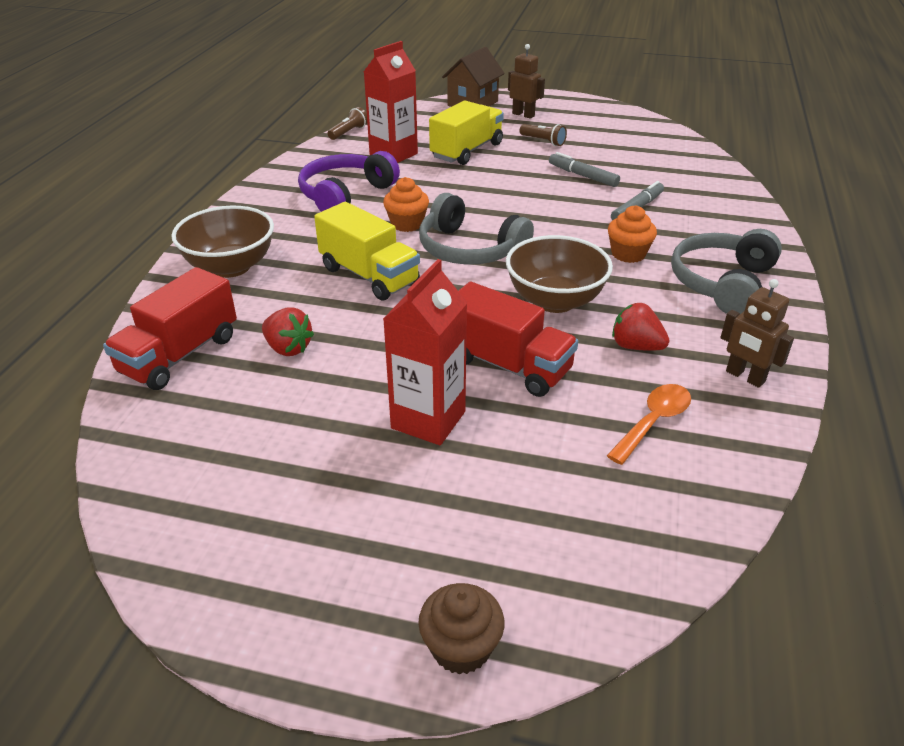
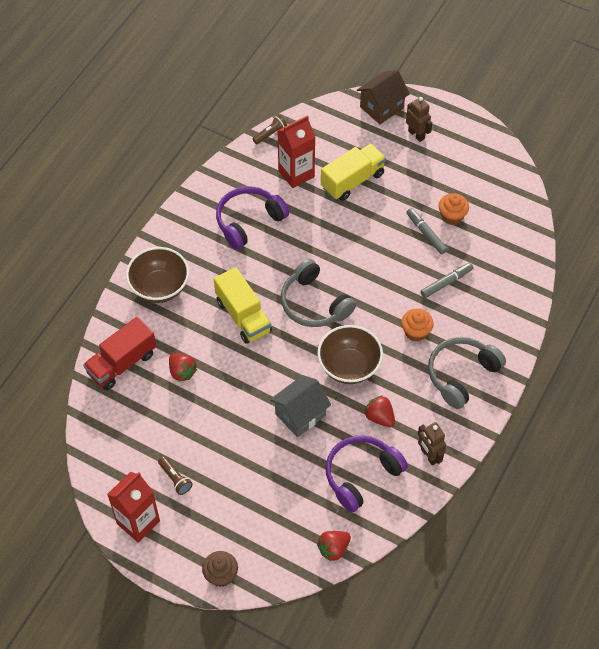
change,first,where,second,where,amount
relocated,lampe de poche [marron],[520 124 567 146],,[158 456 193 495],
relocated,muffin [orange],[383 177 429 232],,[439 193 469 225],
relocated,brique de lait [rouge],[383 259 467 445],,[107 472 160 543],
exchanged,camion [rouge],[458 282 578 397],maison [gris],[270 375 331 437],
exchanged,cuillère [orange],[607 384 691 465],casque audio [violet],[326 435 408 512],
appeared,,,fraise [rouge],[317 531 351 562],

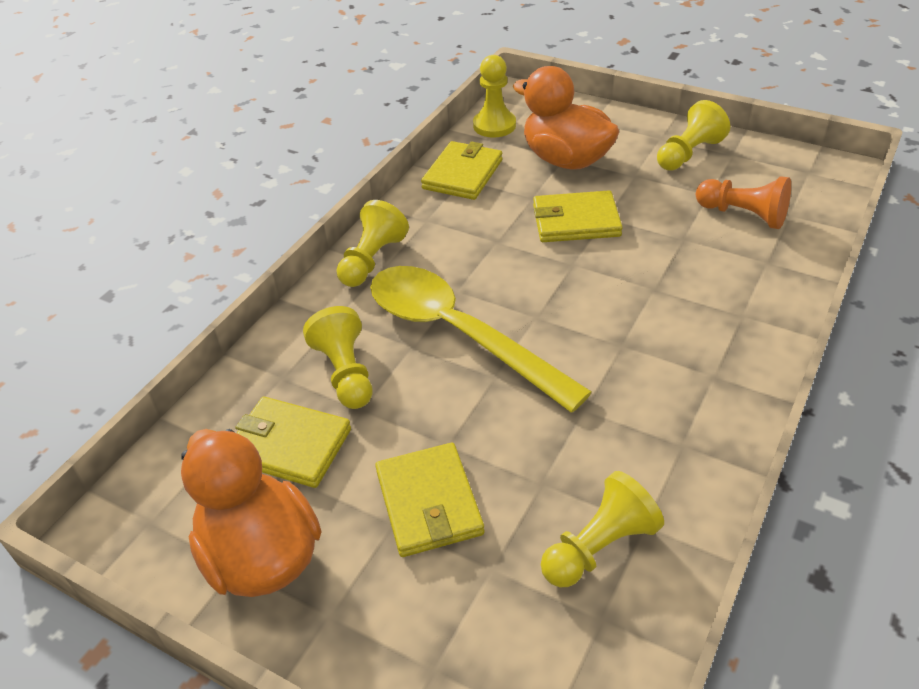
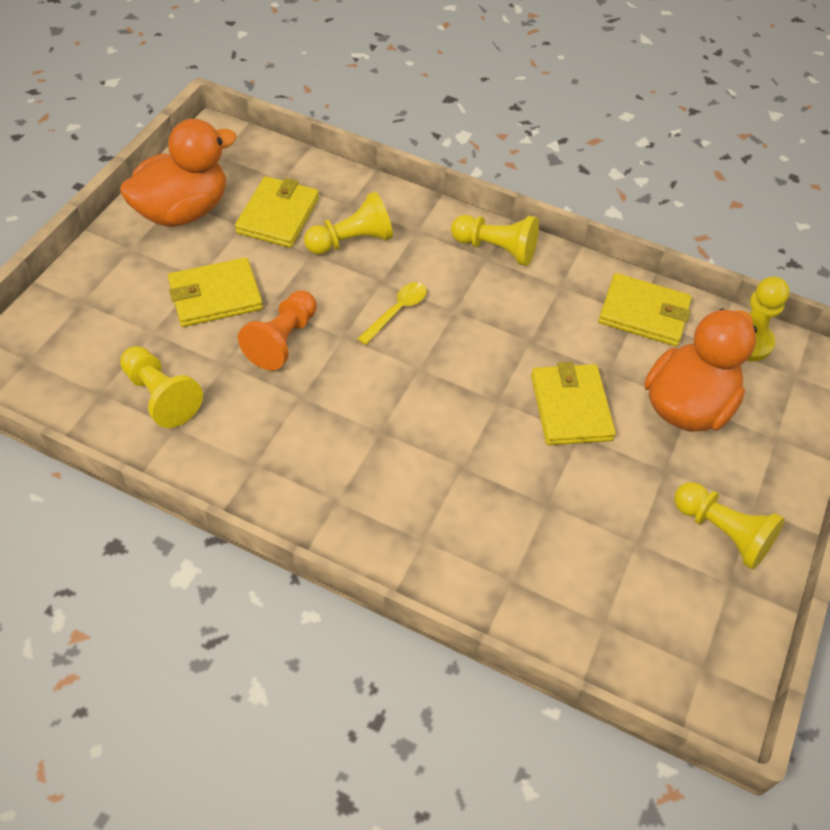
change,first,where,second,where,amount
relocated,pion [orange],[696 176 791 229],,[238 290 317 370],
size,cuillère [jaune],[370 266 592 413],,[357 282 427 345],x0.40

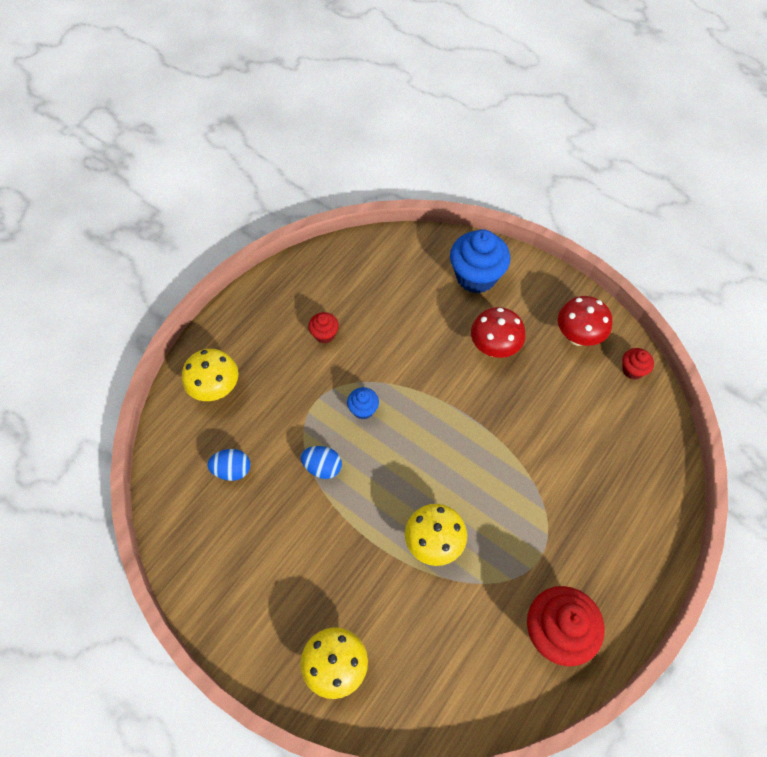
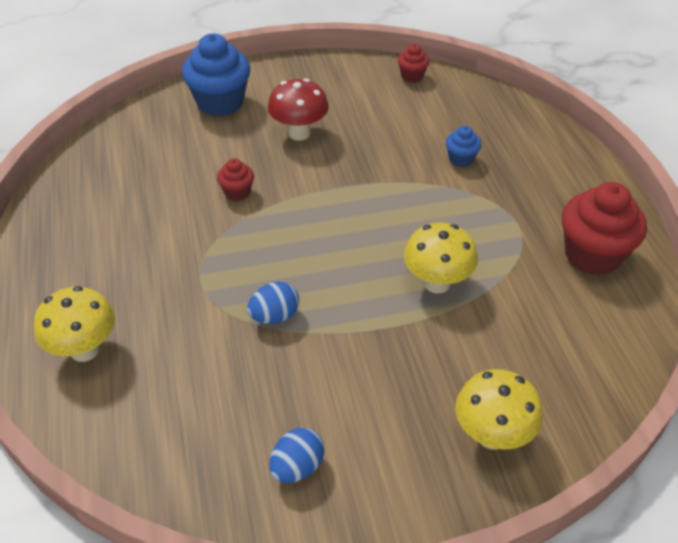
change,first,where,second,where,amount
missing,champignon [rouge],[558 296 612 346],,,
relocated,muffin [rouge],[308 312 339 343],,[217 158 254 201],
relocated,muffin [bleu],[347 387 379 419],,[446 126 481 167],
relocated,œuf [bleu],[207 449 250 481],,[269 428 324 483],

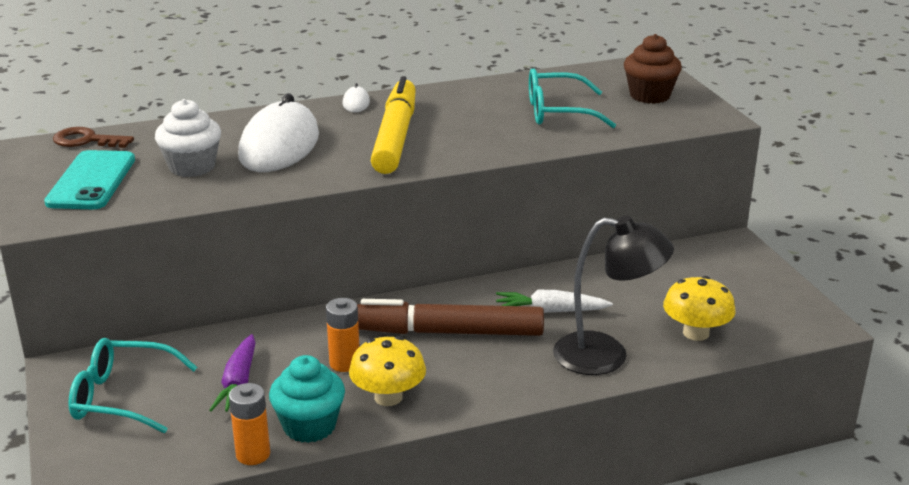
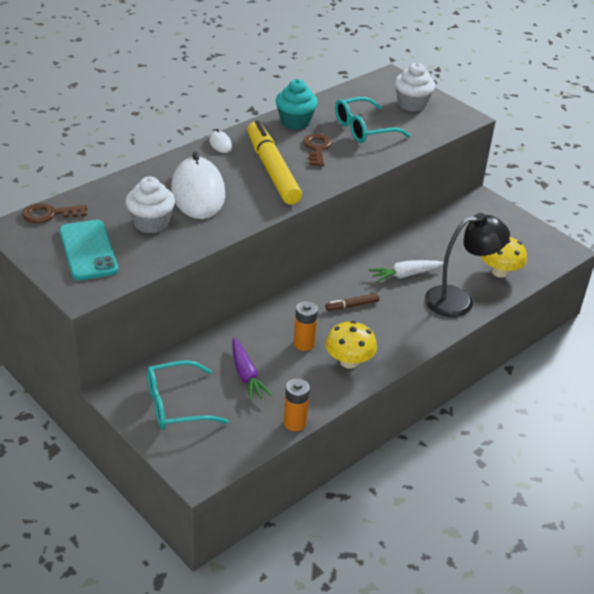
change,first,where,second,where,amount
colour,muffin [marron],[624 34 682 104],muffin [blanc],[395 63 435 112],
size,feutre [marron],[357 299 544 336],,[326 293 380 311],x0.42
relocated,muffin [turquoise],[269 355 345 443],,[276 79 318 130],
appeared,,,clé [marron],[303 134 332 166],

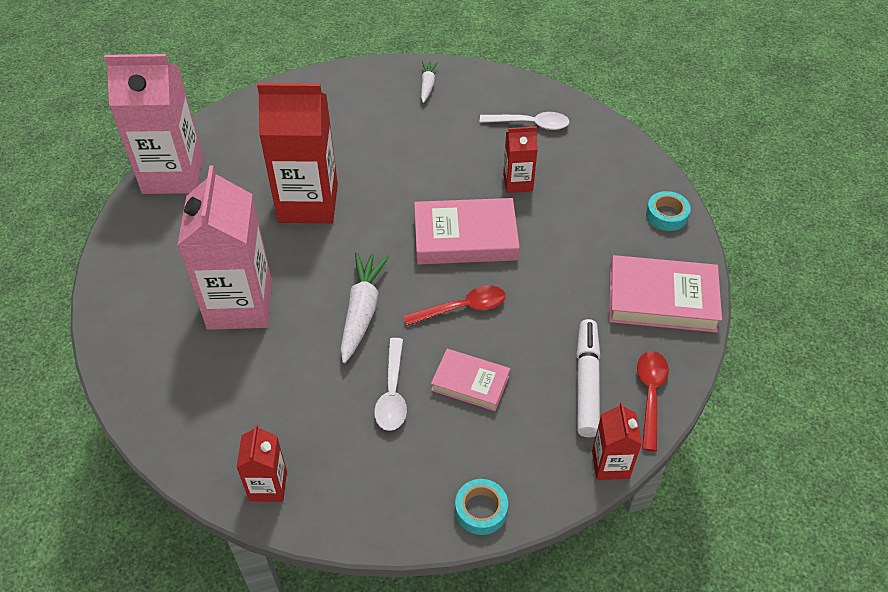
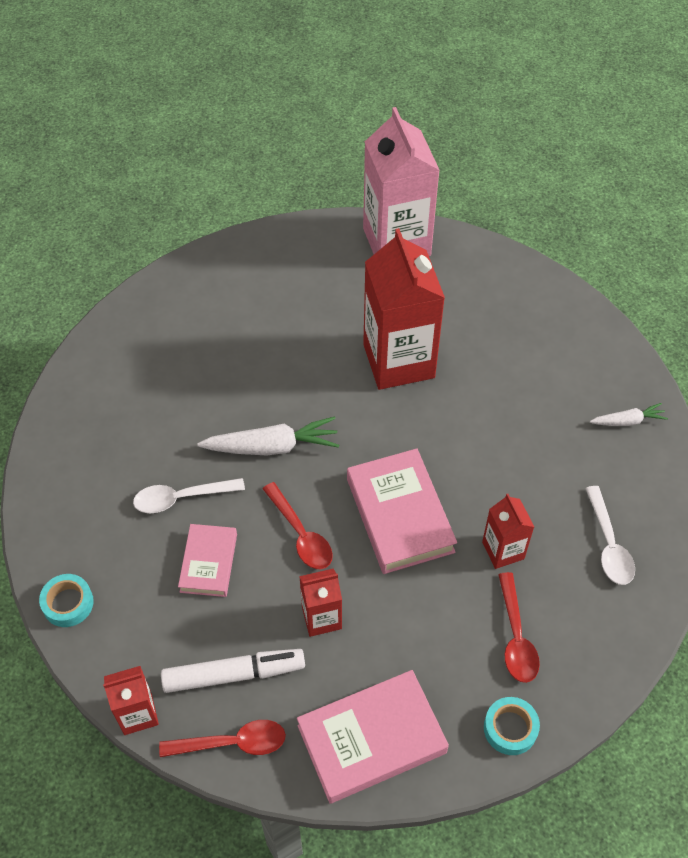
change,first,where,second,where,amount
missing,brique de lait [rose],[177 165 272 330],,,
spun,livre [rose],[609 255 722 333],,[297 670 449 804],75 degrees clockwise
relocated,brique de lait [rouge],[236 424 287 502],,[299 568 342 637],
appeared,,,cuillère [rouge],[498 572 540 683],

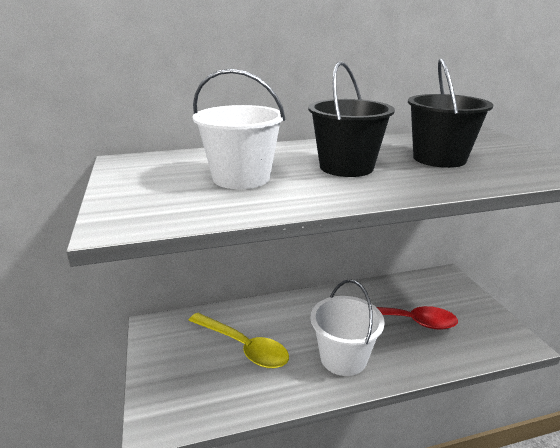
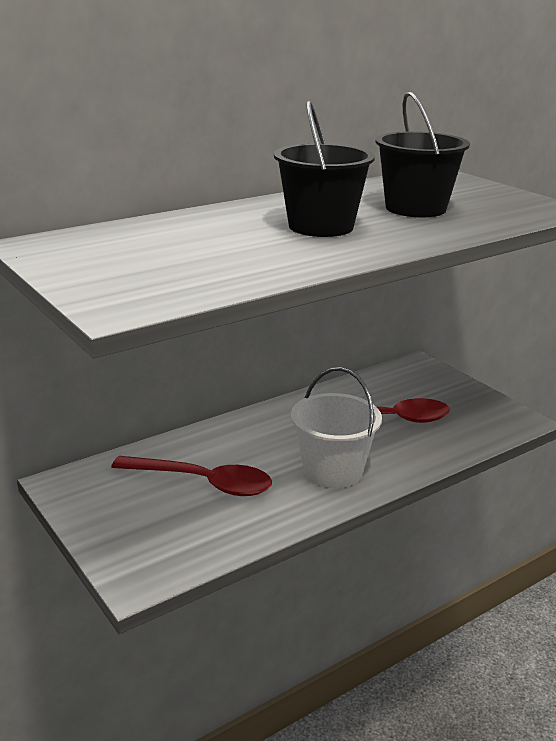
change,first,where,second,where,amount
missing,seau [blanc],[193 69 285 189],,,
colour,cuillère [jaune],[188 313 289 368],cuillère [rouge],[111 456 272 496],

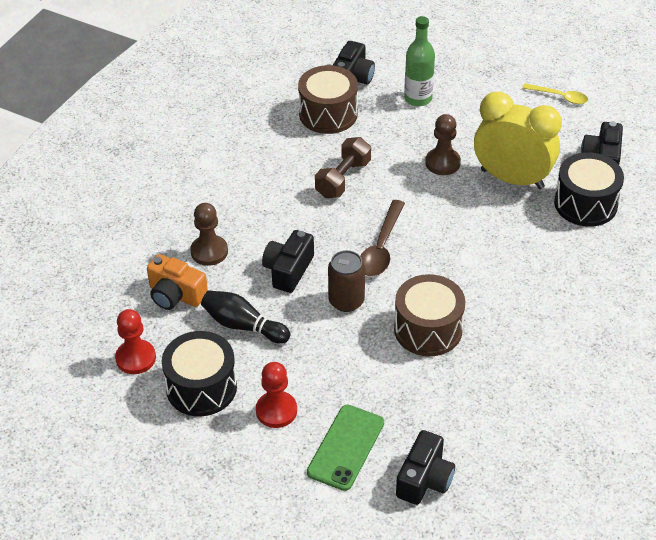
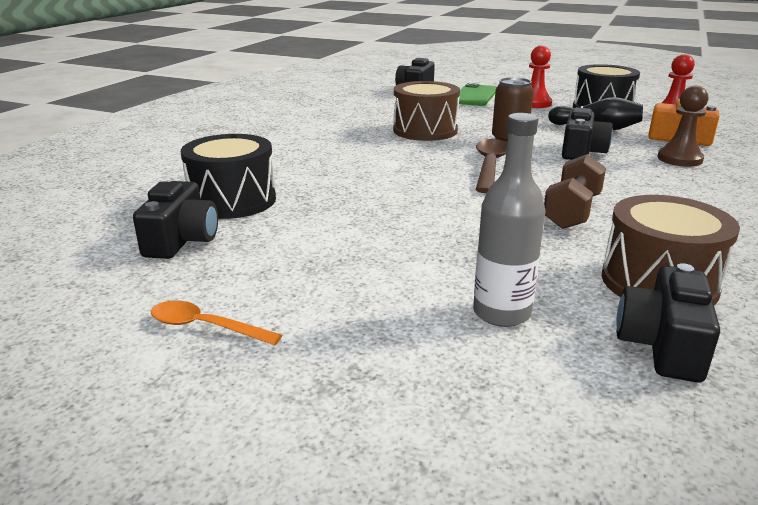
change,first,where,second,where,amount
colour,bouteille [vert],[404 16 435 106],bouteille [gris],[473 113 546 327],
colour,cuillère [jaune],[522 83 588 104],cuillère [orange],[151 300 282 346],
missing,réveil [jaune],[474 92 562 189],,,
missing,pion [marron],[425 114 461 175],,,

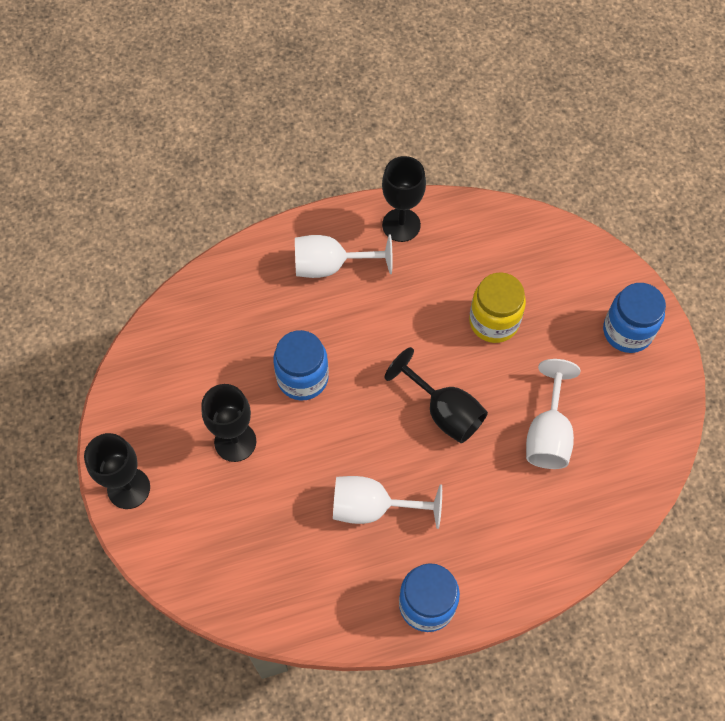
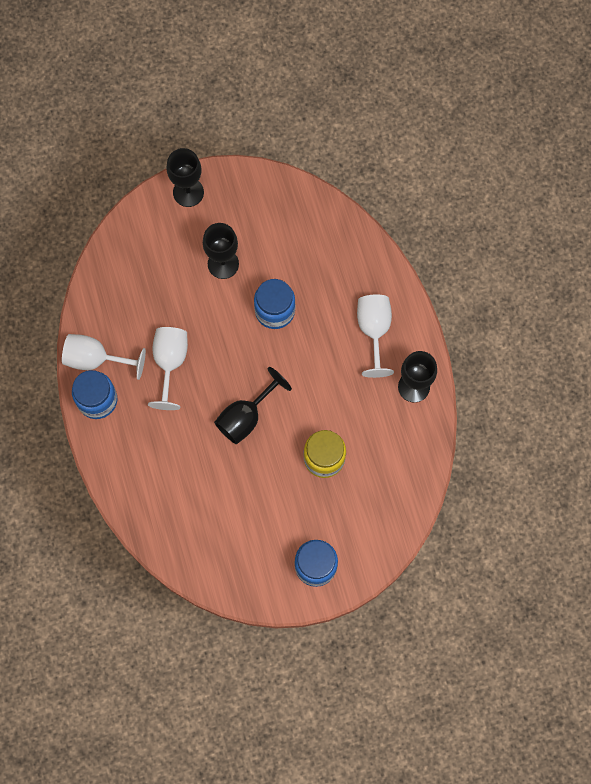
change,first,where,second,where,amount
relocated,verre à pied [blanc],[526 359 580 469],,[62 334 146 380],

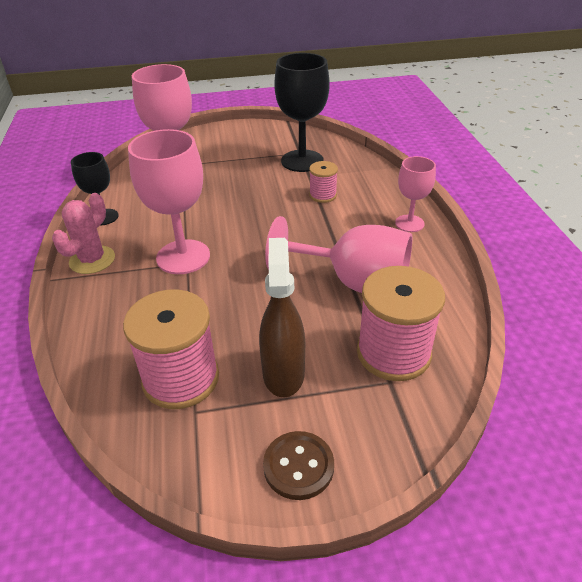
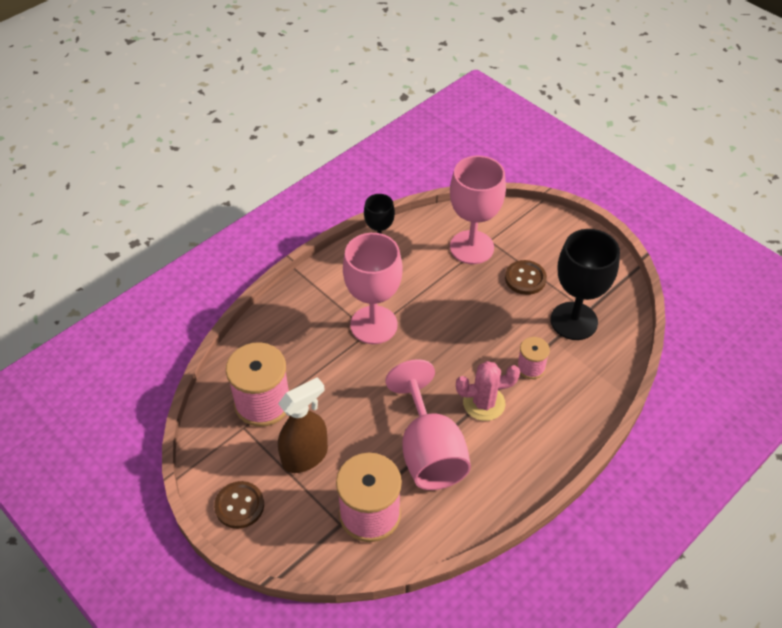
change,first,where,second,where,amount
missing,verre à pied [rose],[395 156 436 232],,,
relocated,cactus [rose],[52 193 115 274],,[456 361 520 421],
appeared,,,bouton [marron],[505 260 547 295],

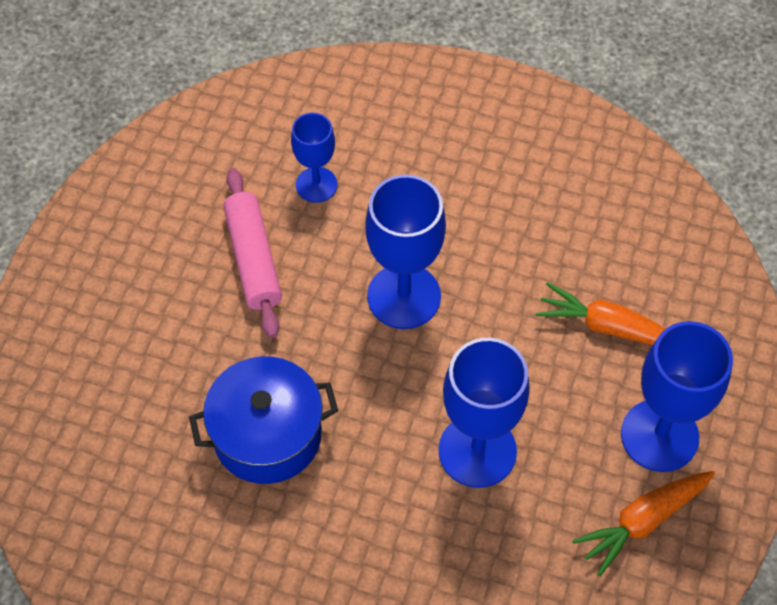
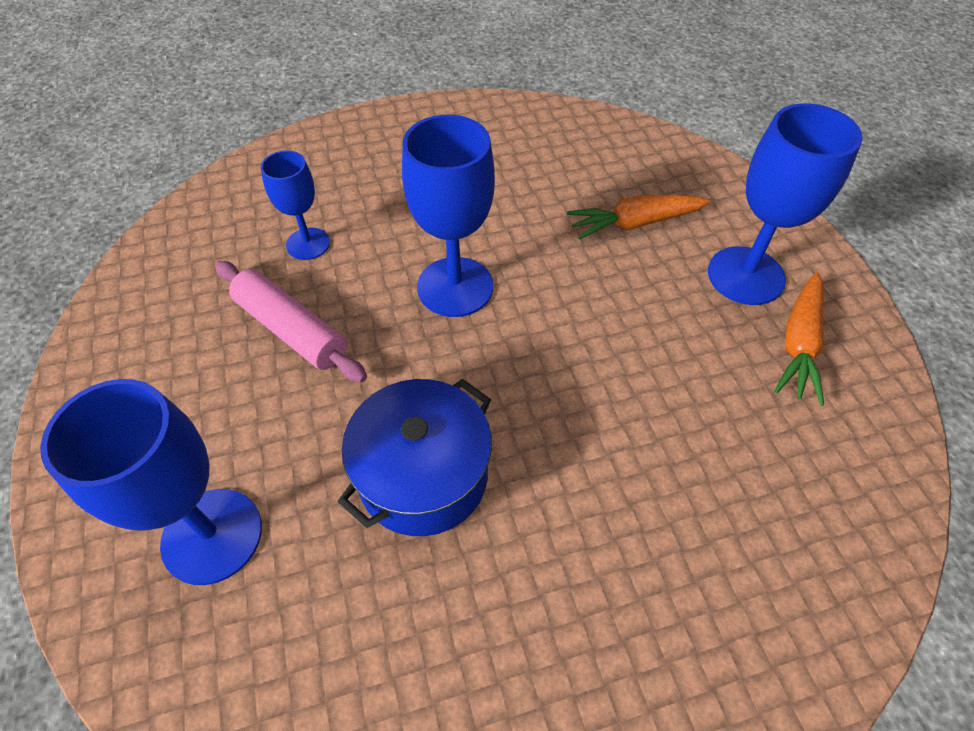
change,first,where,second,where,amount
relocated,verre à pied [bleu],[439 338 530 488],,[40 379 262 585],

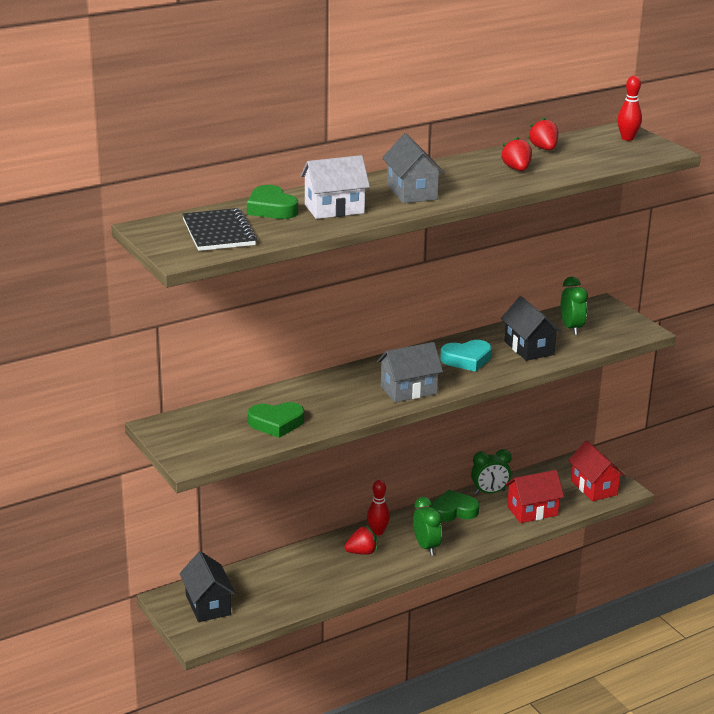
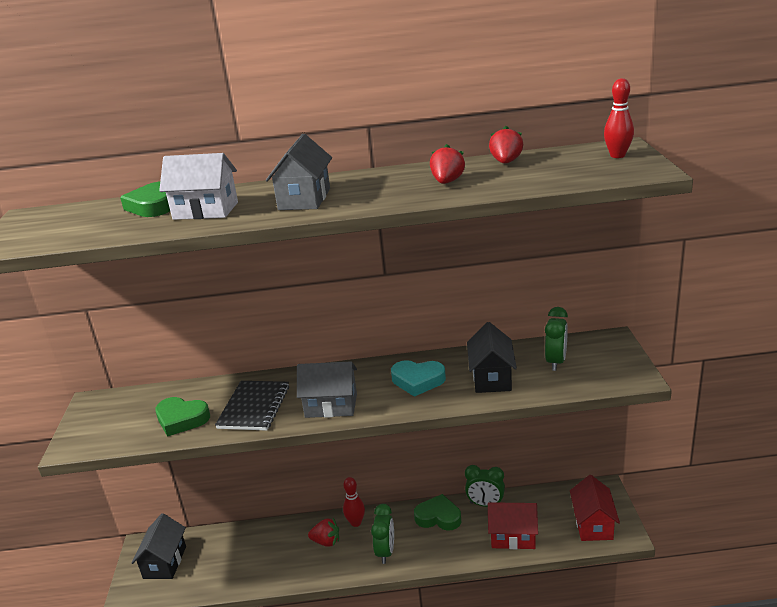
change,first,where,second,where,amount
relocated,carnet [noir],[182 208 257 251],,[215 381 289 431],

